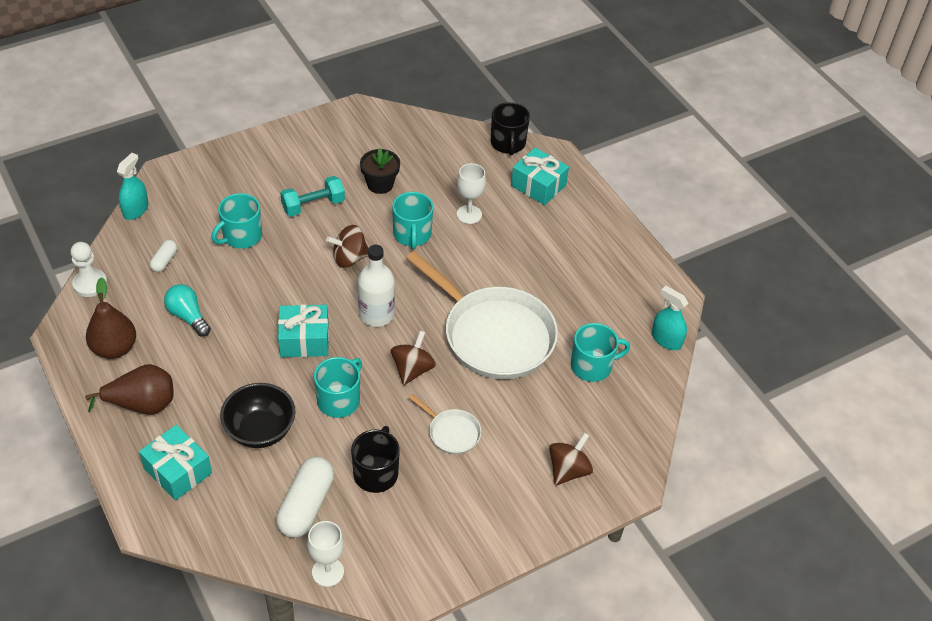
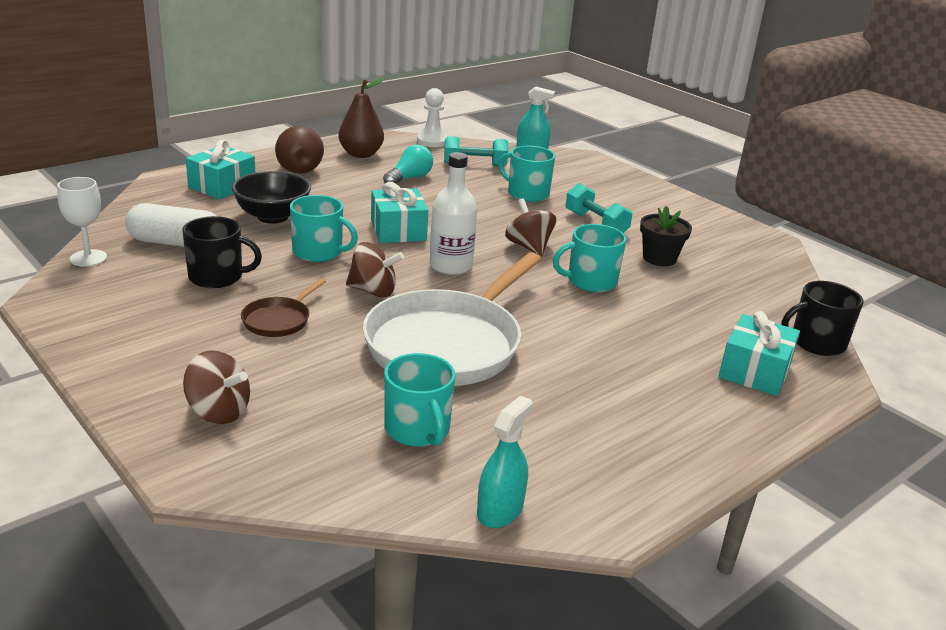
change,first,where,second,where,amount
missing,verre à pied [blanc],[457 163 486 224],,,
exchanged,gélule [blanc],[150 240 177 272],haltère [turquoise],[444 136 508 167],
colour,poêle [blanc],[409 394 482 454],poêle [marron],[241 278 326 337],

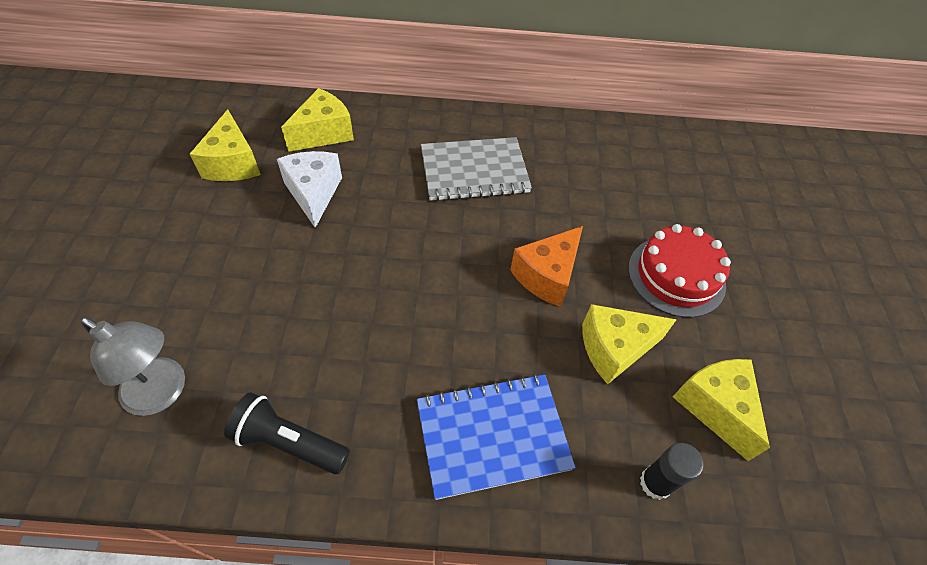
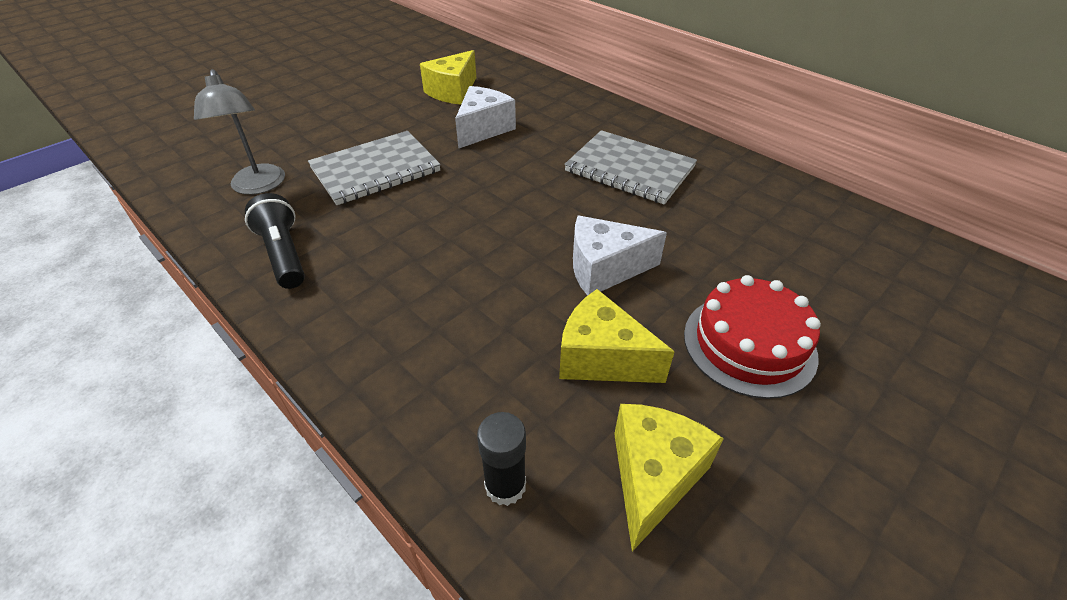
change,first,where,second,where,amount
missing,fromage [jaune],[281 88 354 152],,,
colour,fromage [orange],[510 226 583 307],fromage [blanc],[573 216 667 296],
missing,carnet [bleu],[417 374 576 500],,,
appeared,,,carnet [gris],[308 131 441 205],

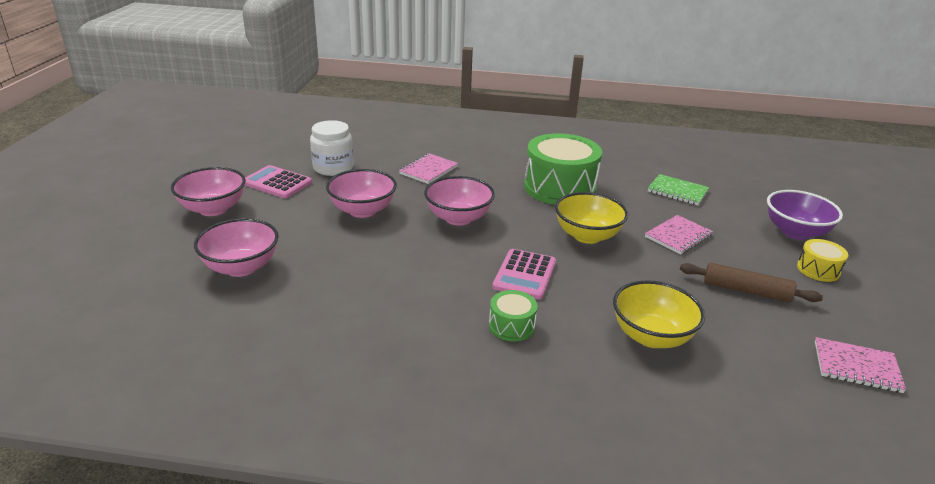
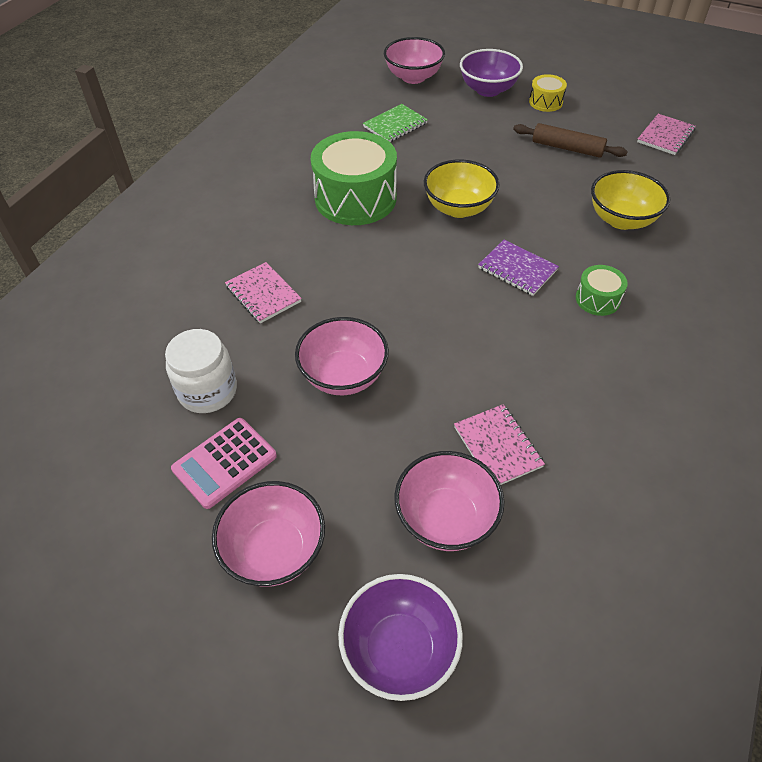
change,first,where,second,where,amount
relocated,bol [rose],[424 176 495 226],,[384 37 445 84],
relocated,carnet [rose],[645 215 713 255],,[454 404 545 485],
exchanged,calculatrice [rose],[492 249 556 300],carnet [violet],[478 240 559 296],
spun,rouleau à pâtisserie [marron],[680 263 823 302],,[513 123 628 158],75 degrees clockwise
appeared,,,bol [violet],[338 574 463 701],

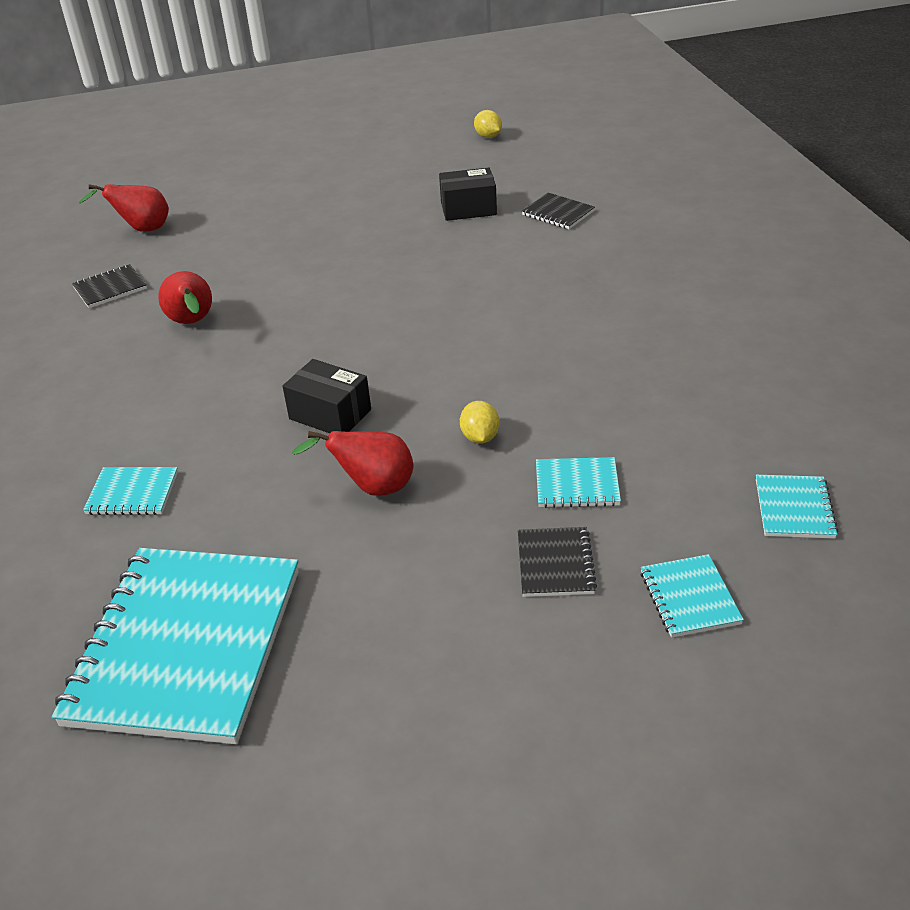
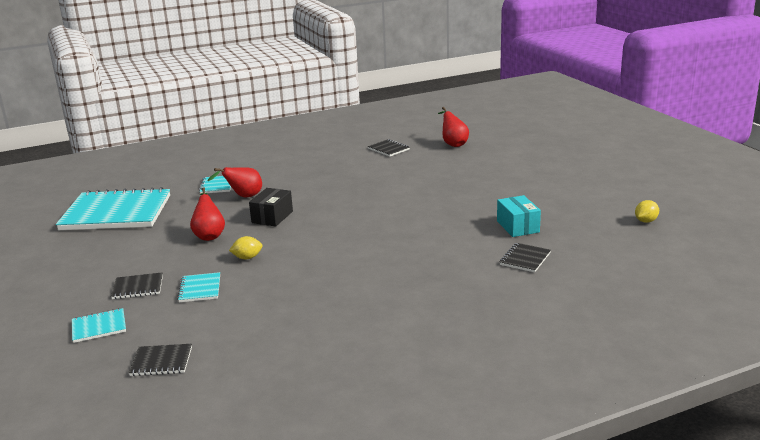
change,first,where,second,where,amount
colour,boîte [noir],[439 168 497 221],boîte [turquoise],[497 195 541 237],
relocated,poire [rouge],[158 271 212 324],,[208 167 262 197],
colour,carnet [turquoise],[756 475 838 539],carnet [noir],[128 344 192 376],

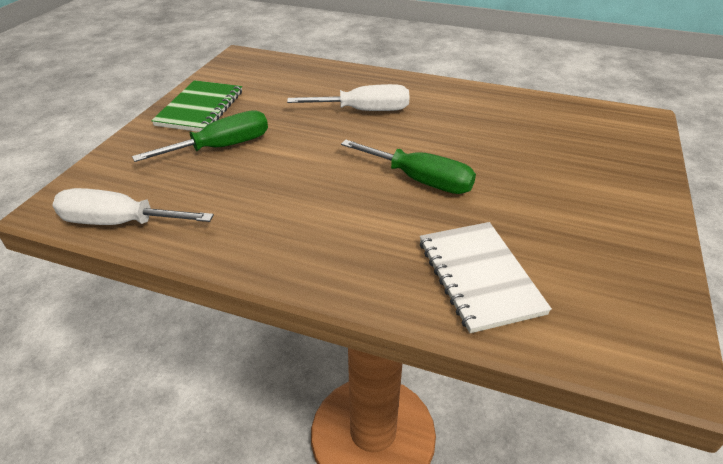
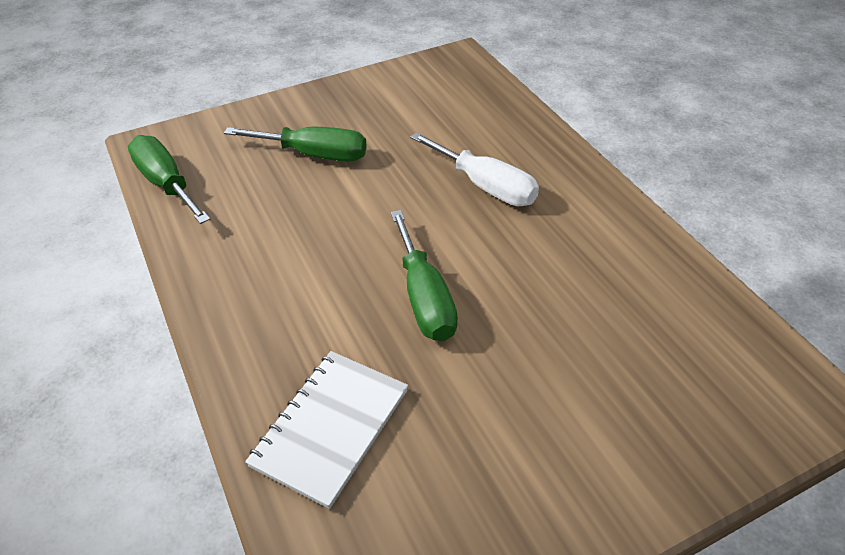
change,first,where,second,where,amount
missing,carnet [vert],[151 80 242 132],,,
colour,tournevis [blanc],[52 188 214 225],tournevis [vert],[128 135 210 224],

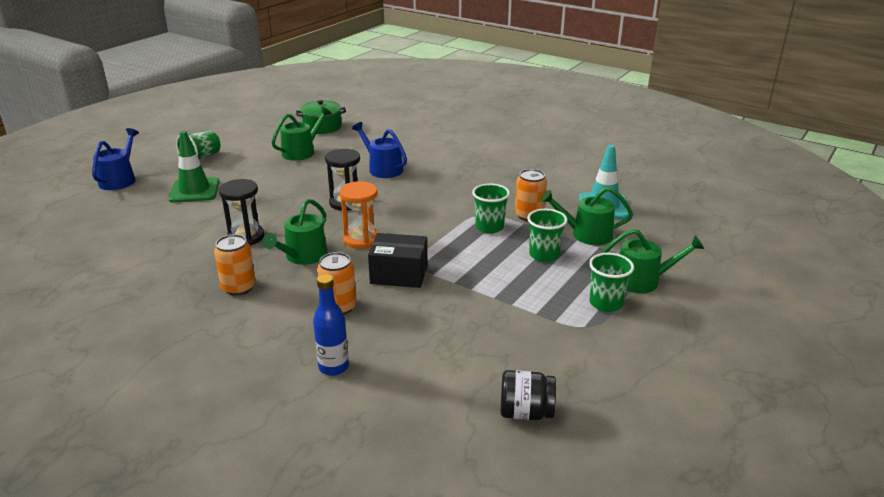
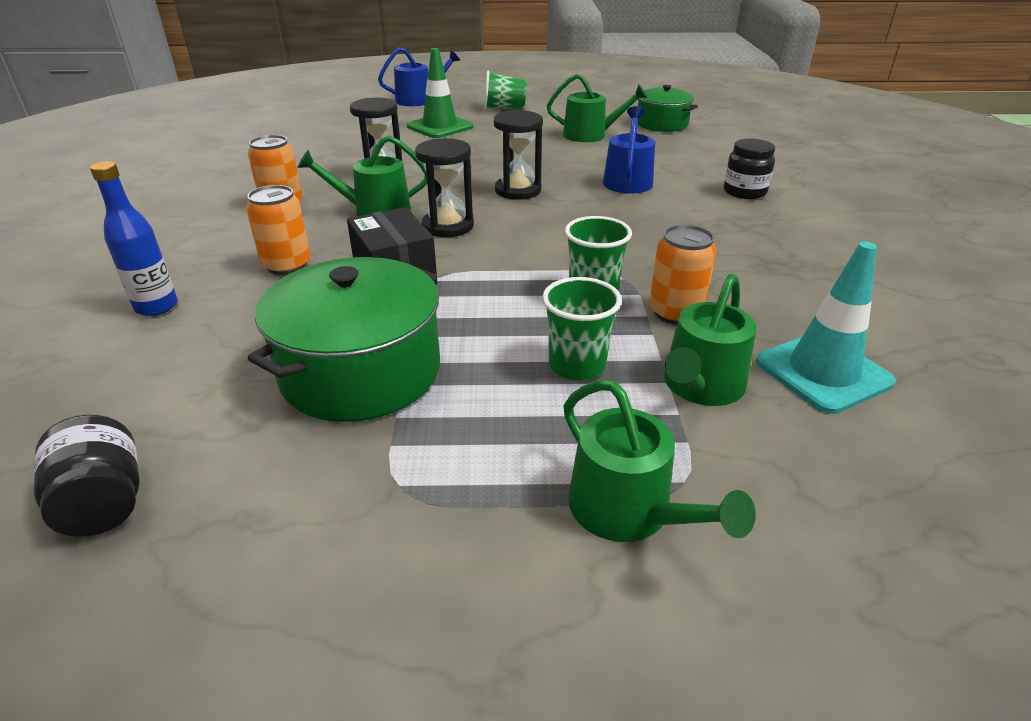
change,first,where,second,where,amount
colour,sablier [orange],[339 181 379 249],sablier [noir],[415 138 474 237],
spun,arrosoir [vert],[541 187 633 245],,[664 274 757 406],120 degrees counterclockwise
missing,gobelet [vert],[589 253 634 312],,,
appeared,,,bocal [noir],[724 138 775 199],
appeared,,,marmite [vert],[247 257 440 422],

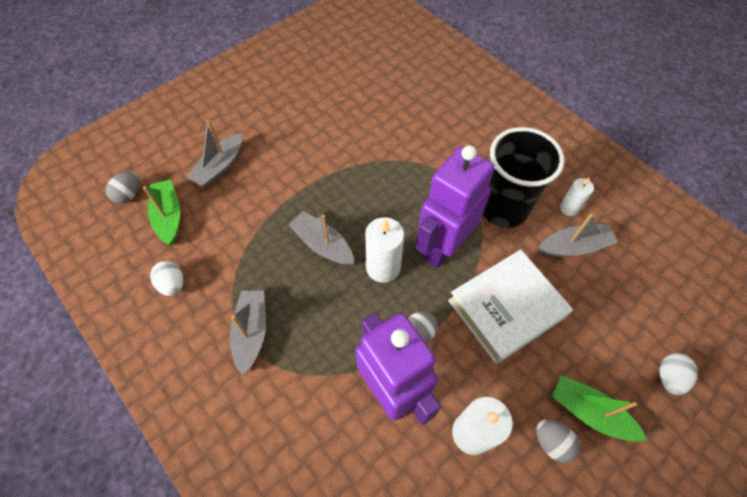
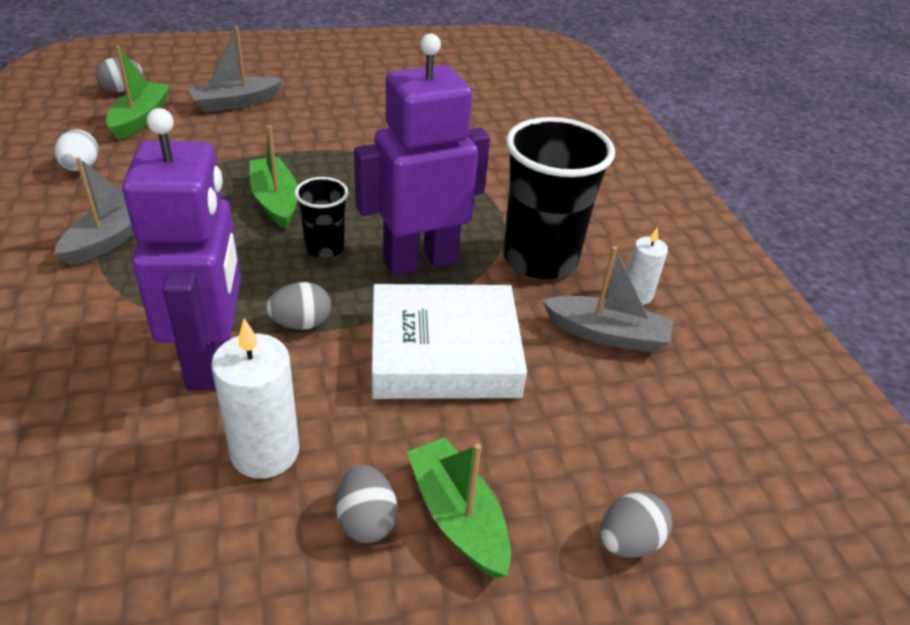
change,first,where,second,where,amount
colour,bateau [gris],[288 211 354 265],bateau [vert],[250 125 298 229],
exchanged,bougie [blanc],[365 217 404 283],gobelet [noir],[295 177 348 258],
colour,œuf [blanc],[659 353 698 395],œuf [gris],[600 492 672 558],

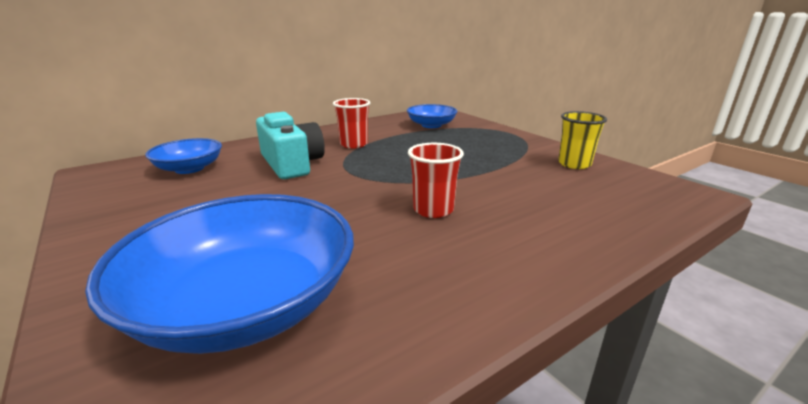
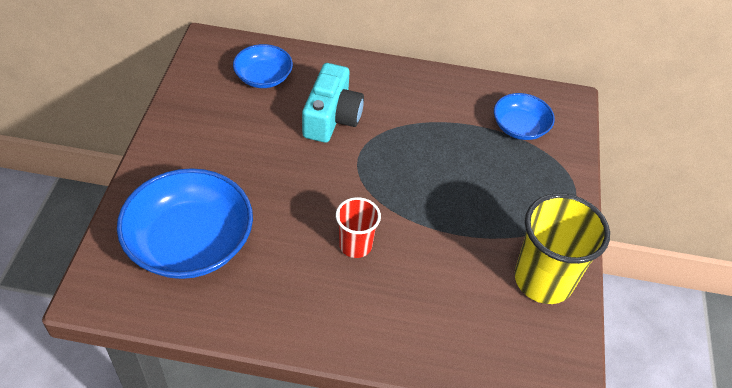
change,first,where,second,where,amount
missing,gobelet [rouge],[333 98 370 148],,,
size,gobelet [jaune],[558 111 607 169],,[515 193 610 304],x1.77

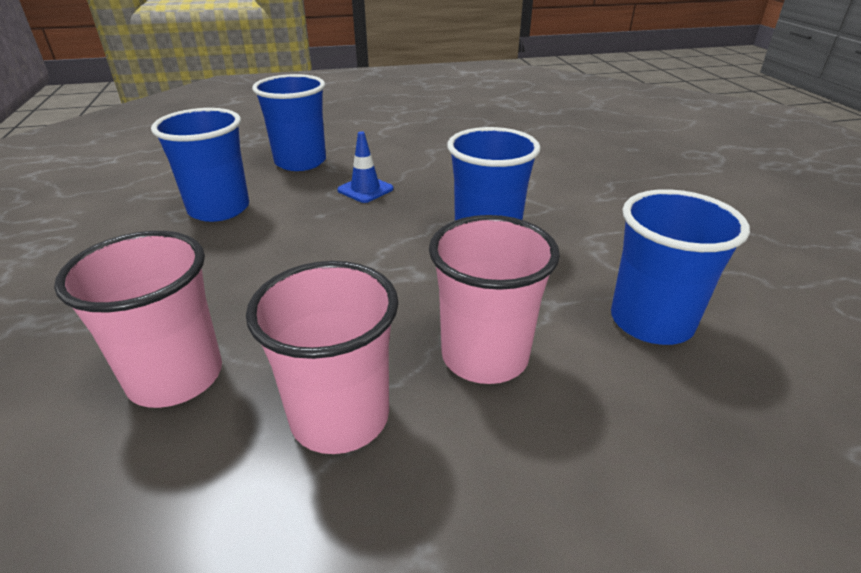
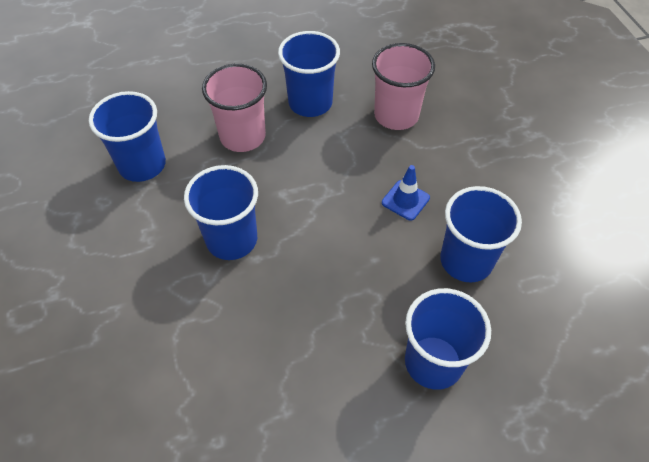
change,first,where,second,where,amount
relocated,cône de chantier [bleu],[337 131 394 203],,[382 165 430 221],
colour,gobelet [rose],[246 261 399 454],gobelet [bleu],[278 31 340 117],

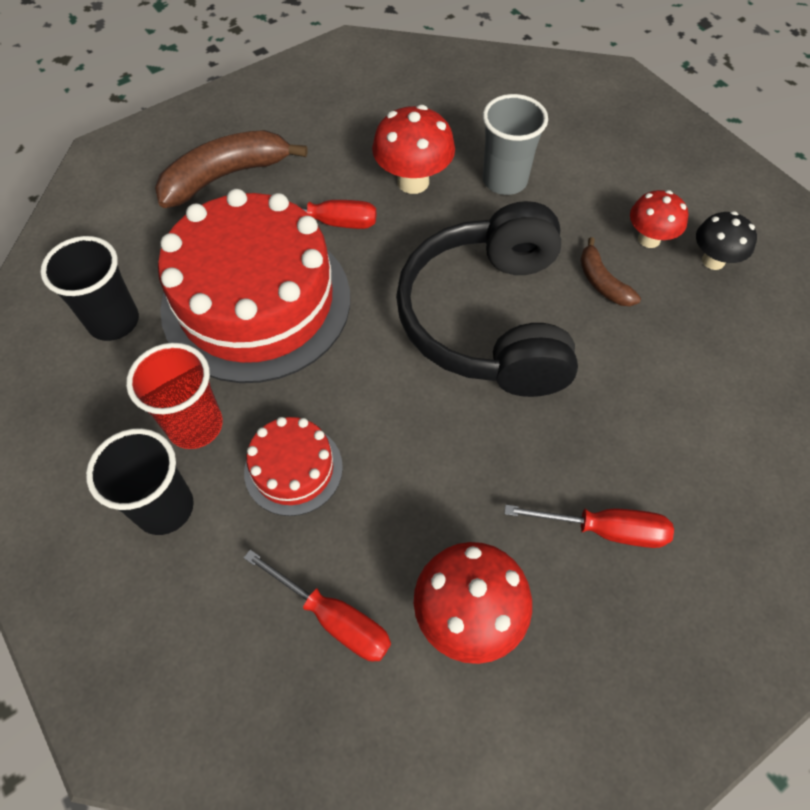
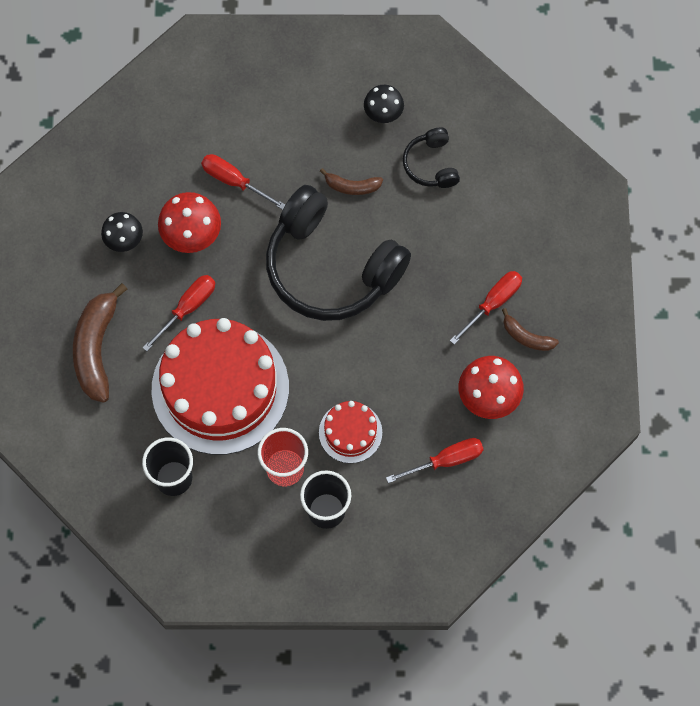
change,first,where,second,where,amount
exchanged,gobelet [gris],[483 94 548 195],tournevis [rouge],[201 154 285 210],
missing,champignon [rouge],[630 190 688 248],,,
appeared,,,casque audio [noir],[403 127 460 188],
appeared,,,champignon [noir],[101 212 143 252],
appeared,,,banane [marron],[502 308 559 351],

